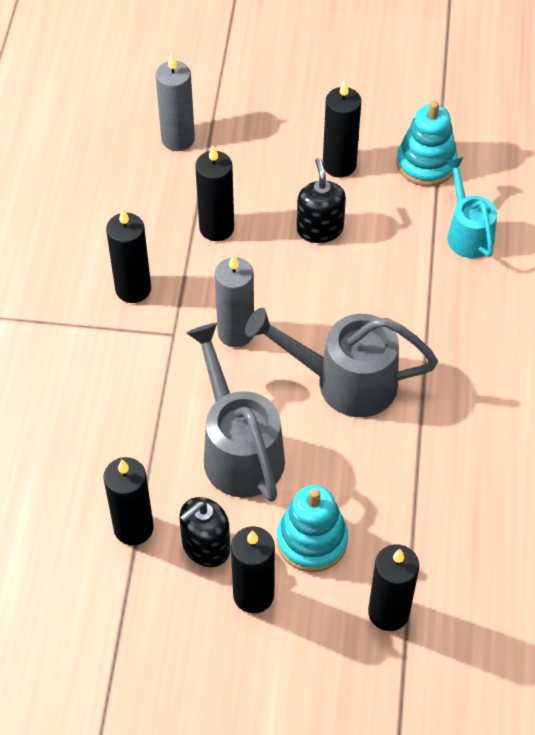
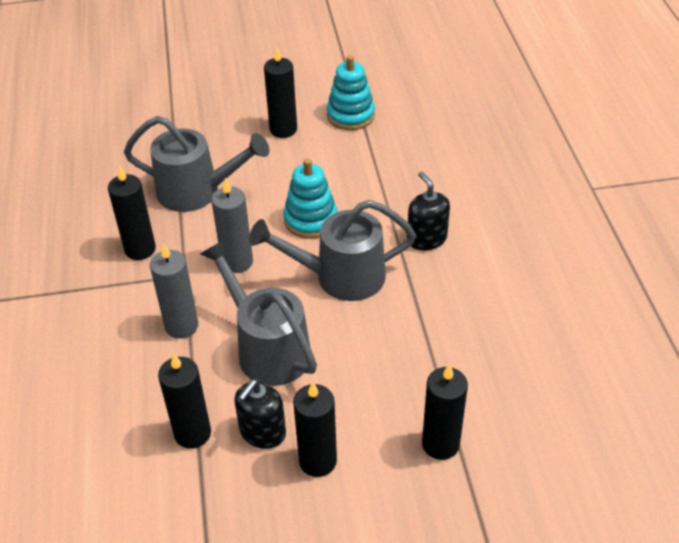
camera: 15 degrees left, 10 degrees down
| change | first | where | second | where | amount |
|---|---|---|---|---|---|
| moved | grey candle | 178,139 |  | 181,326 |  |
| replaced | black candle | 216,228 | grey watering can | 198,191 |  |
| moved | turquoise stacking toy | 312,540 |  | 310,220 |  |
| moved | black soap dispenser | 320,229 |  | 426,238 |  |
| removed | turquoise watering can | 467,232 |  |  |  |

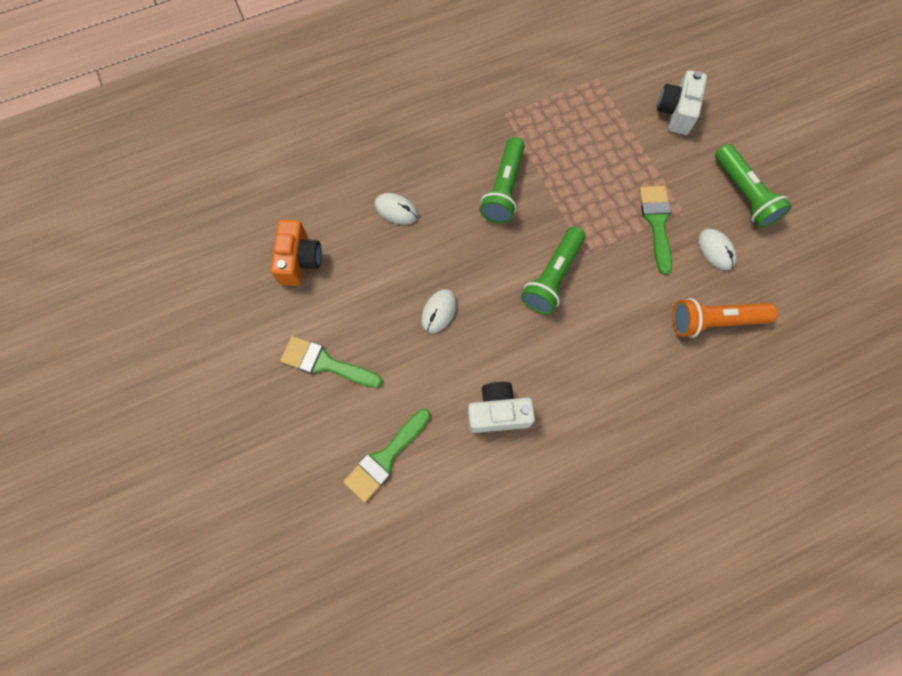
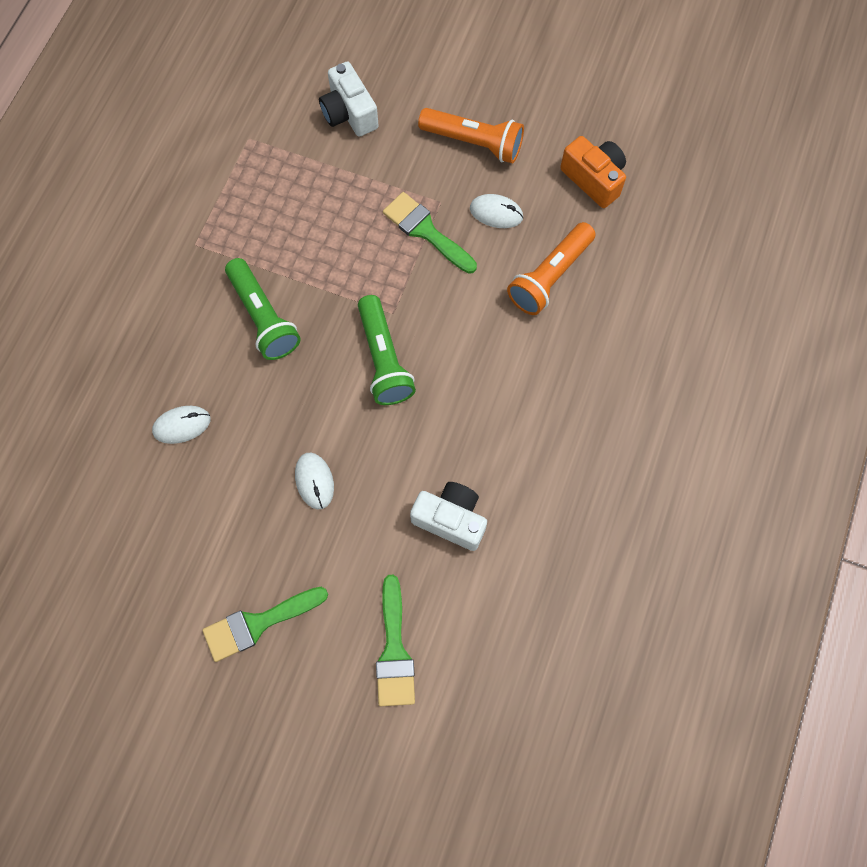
camera: 45 degrees left, 0 degrees up
| change | first | where | second | where | amount |
|---|---|---|---|---|---|
| moved | orange camera | 299,260 |  | 593,179 |  |
| turned | white camera | 498,412 |  | 450,519 | 75 degrees clockwise |
| recoloured | green flashlight | 743,194 | orange flashlight | 473,142 |  |

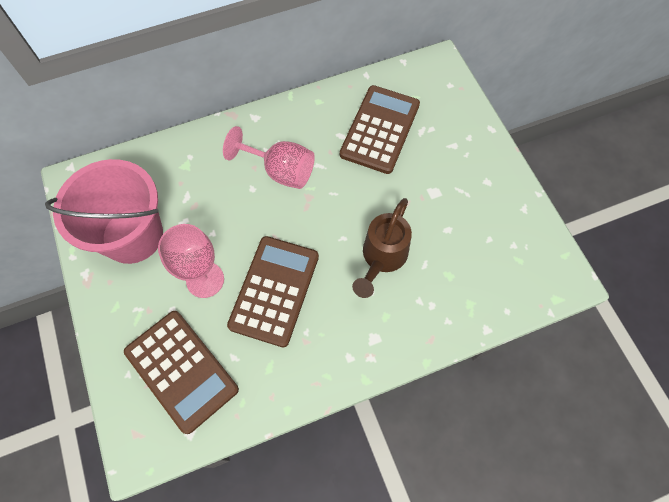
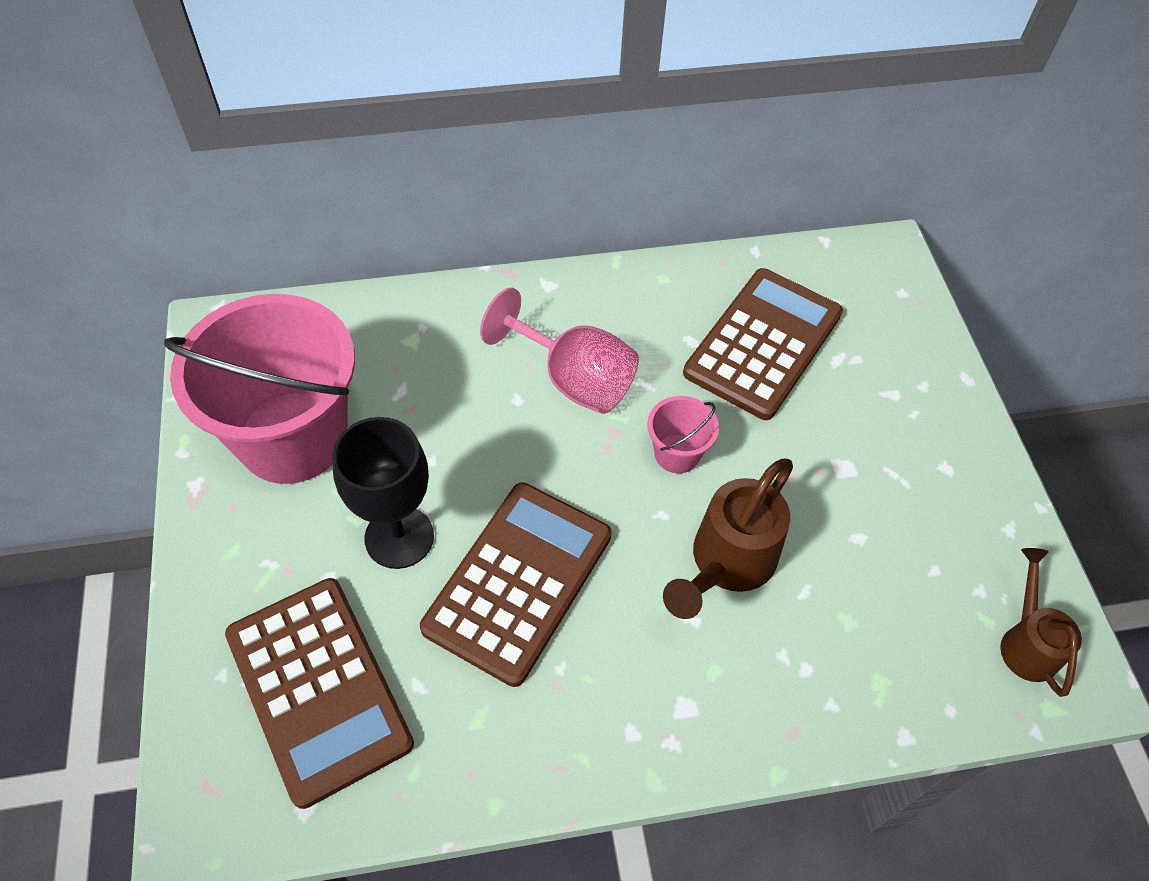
camera: 10 degrees right, 10 degrees down
| change | first | where | second | where | amount |
|---|---|---|---|---|---|
| recoloured | pink goblet | 205,280 | black goblet | 399,537 |  |
| added |  |  | pink bucket | 677,453 |  |
| added |  |  | brown watering can | 1026,642 |  |

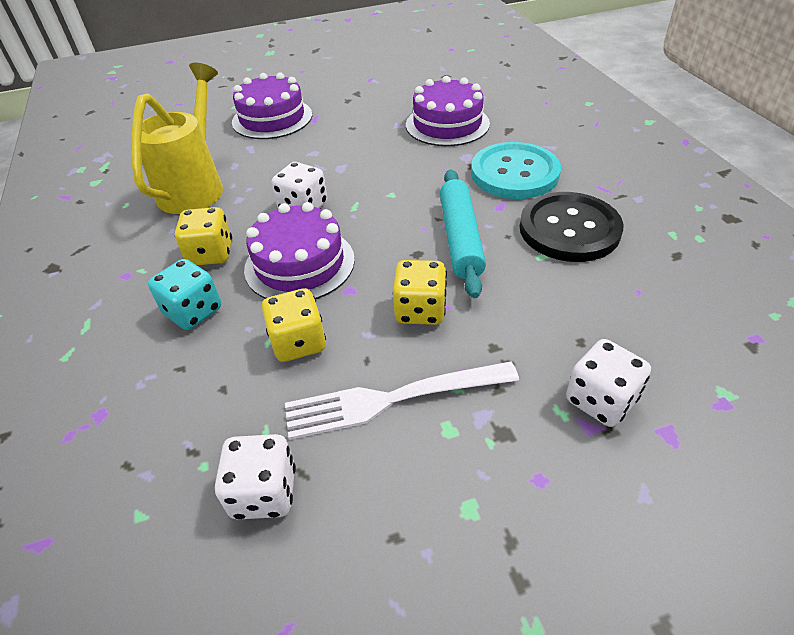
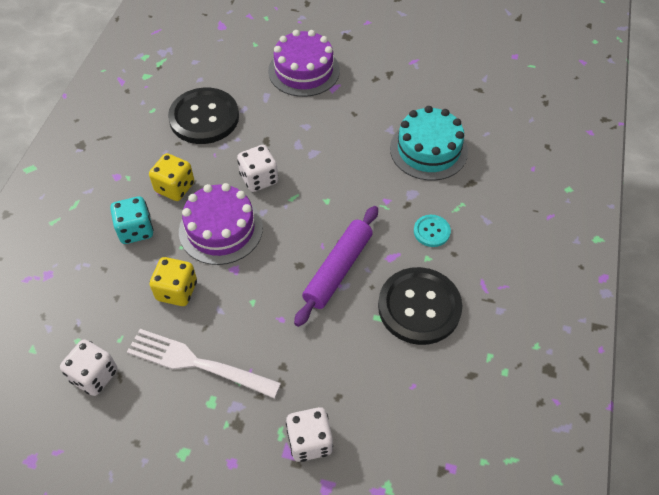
camera: 30 degrees right, 10 degrees up
| change | first | where | second | where | amount |
|---|---|---|---|---|---|
| replaced | yellow watering can | 195,187 | black button | 204,117 |  |
| removed | yellow dice | 420,310 |  |  |  |
| recoloured | purple cake | 447,124 | turquoise cake | 428,150 |  |
| recoloured | turquoise rolling pin | 460,238 | purple rolling pin | 338,269 |  |
| resized | turquoise button | 514,173 |  | 431,231 | x0.47 |

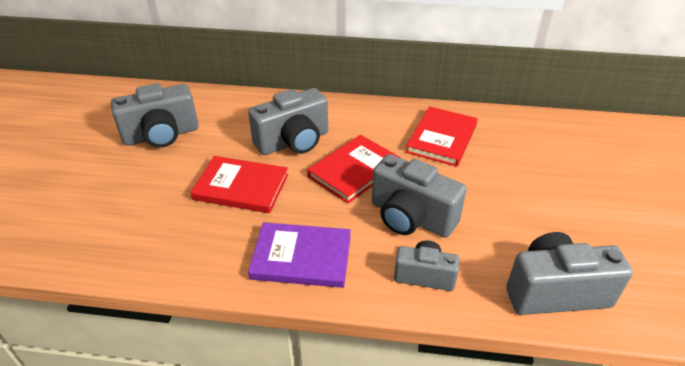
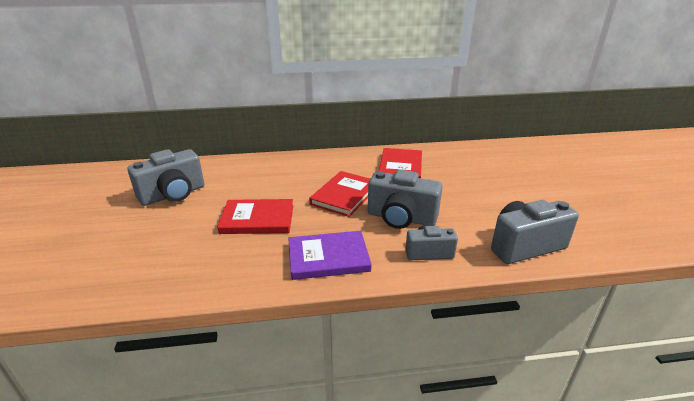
camera: 15 degrees left, 10 degrees down
| change | first | where | second | where | amount |
|---|---|---|---|---|---|
| removed | grey camera | 293,142 |  |  |  |

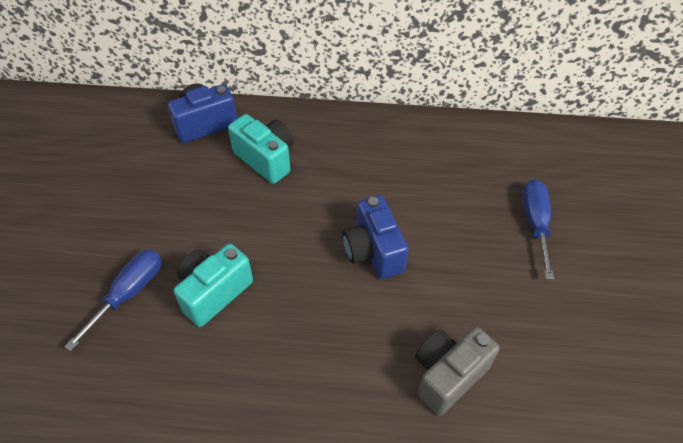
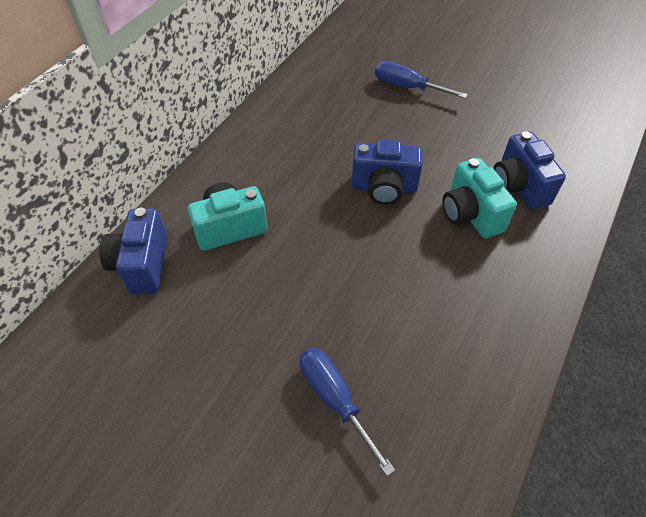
camera: 65 degrees left, 0 degrees up
| change | first | where | second | where | amount |
|---|---|---|---|---|---|
| moved | turquoise camera | 214,292 |  | 470,214 |  |
| recoloured | grey camera | 448,375 | blue camera | 518,186 |  |

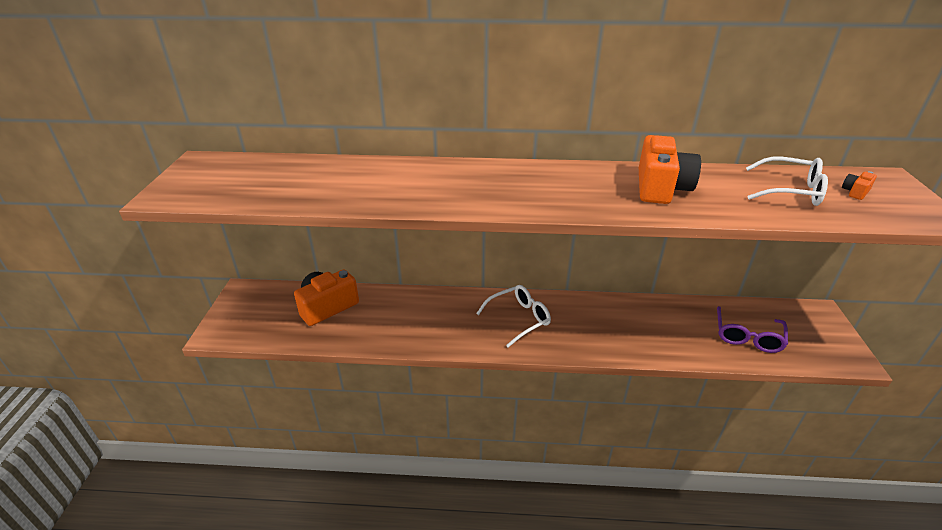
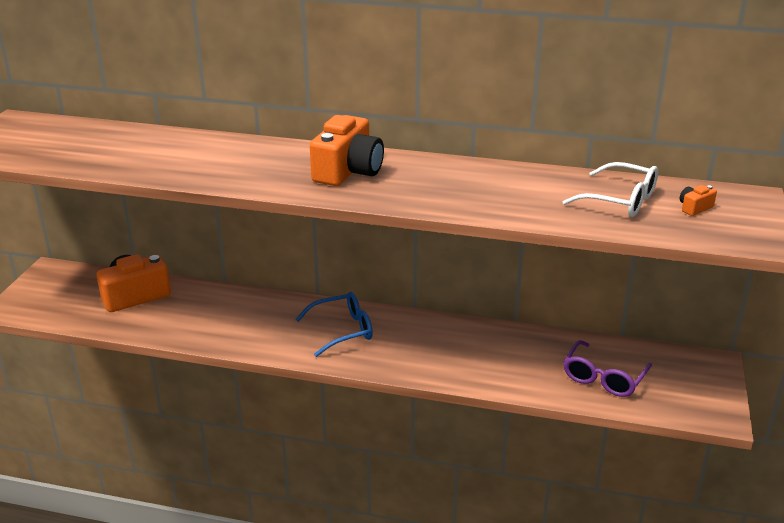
camera: 10 degrees right, 5 degrees down
| change | first | where | second | where | amount |
|---|---|---|---|---|---|
| recoloured | white glasses | 519,319 | blue glasses | 342,330 |  |
| moved | orange camera | 661,188 |  | 348,171 |  |

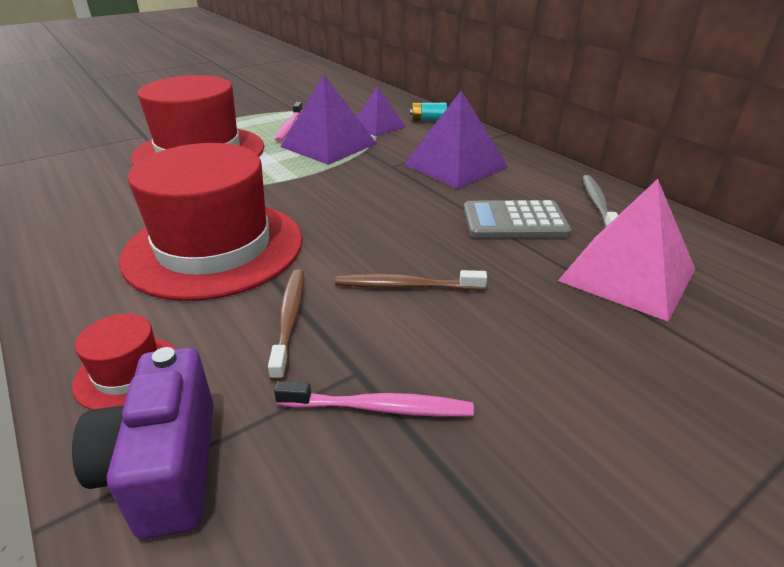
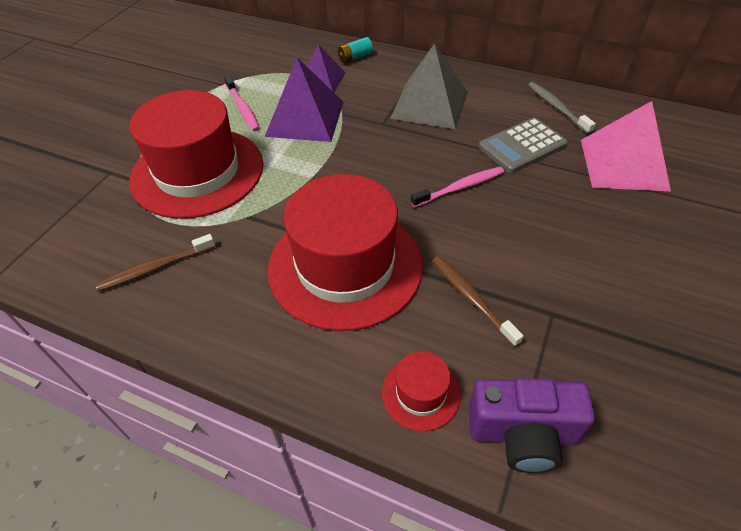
camera: 30 degrees left, 15 degrees up
| change | first | where | second | where | amount |
|---|---|---|---|---|---|
| turned | purple camera | 165,468 |  | 522,434 | 45 degrees counterclockwise |
| moved | pink toothbrush | 378,407 |  | 459,188 |  |
| moved | brown toothbrush | 406,286 |  | 156,267 |  |
| recoloured | purple pyramid | 455,165 | grey pyramid | 429,104 |  |

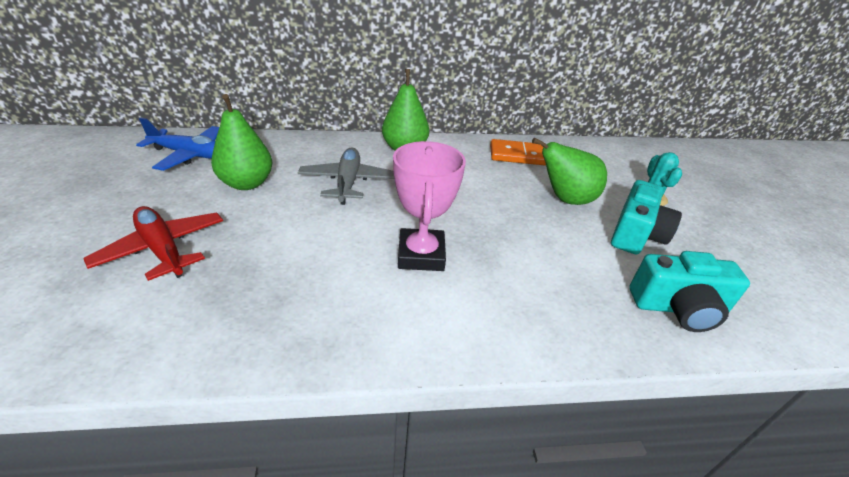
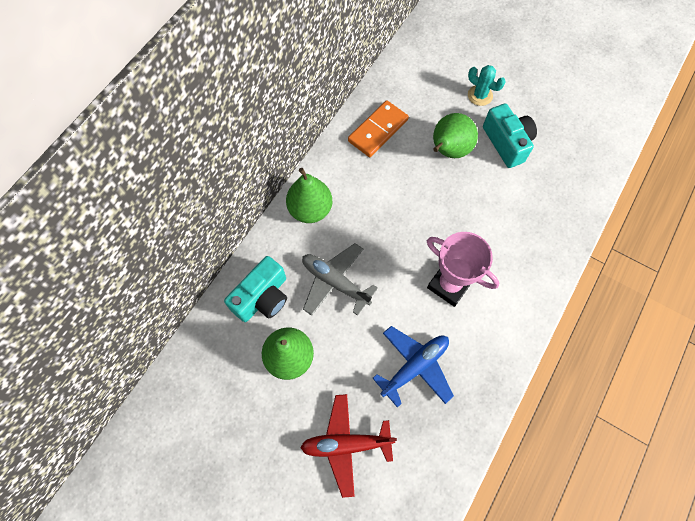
camera: 50 degrees left, 30 degrees up
| change | first | where | second | where | amount |
|---|---|---|---|---|---|
| moved | blue plane | 190,155 |  | 415,366 |  |
| moved | turquoise camera | 678,308 |  | 262,297 |  |

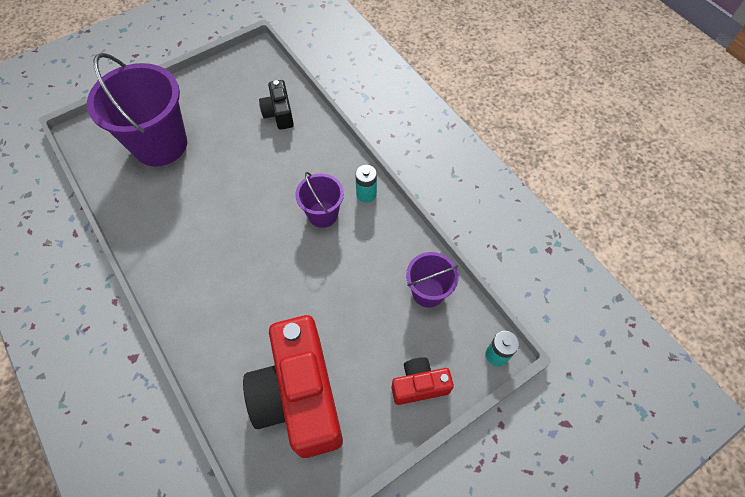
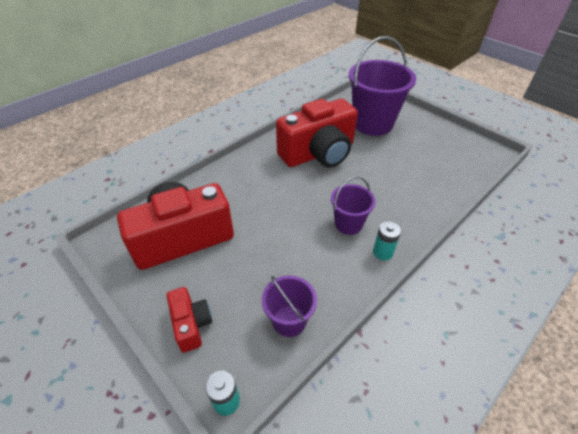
camera: 80 degrees right, 15 degrees down
| change | first | where | second | where | amount |
|---|---|---|---|---|---|
| removed | black camera | 279,113 |  |  |  |
| added |  |  | red camera | 318,153 |  |

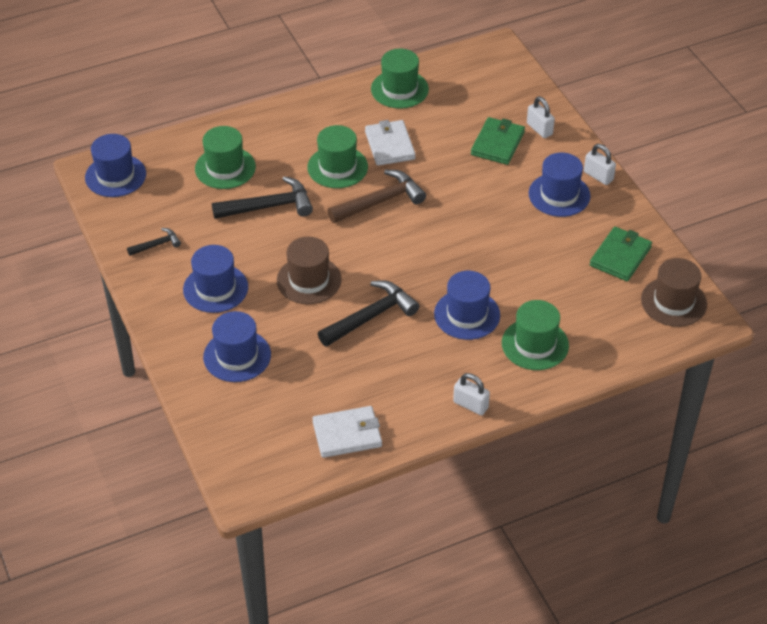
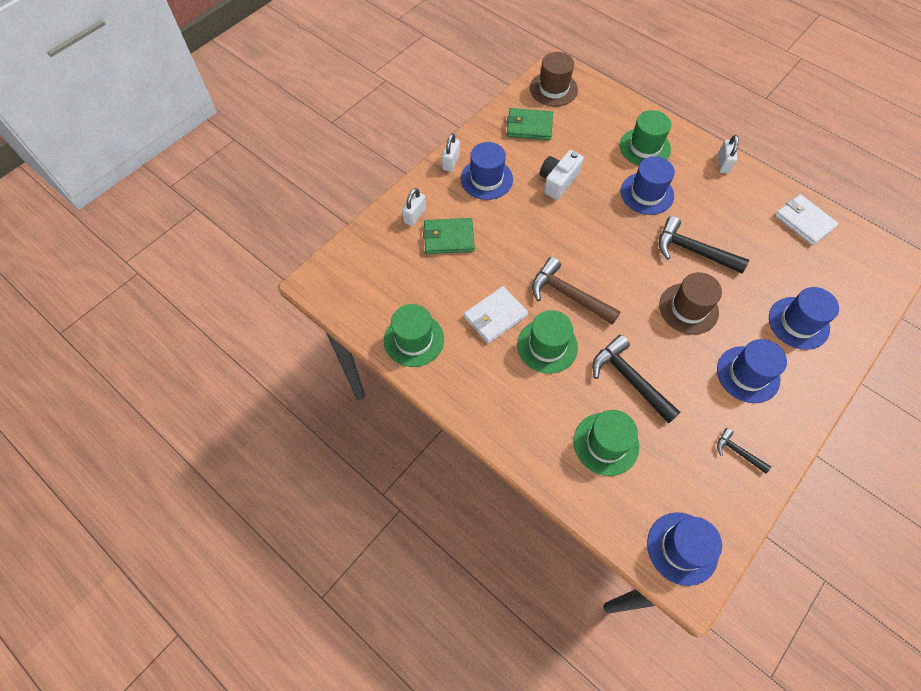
camera: 115 degrees left, 15 degrees up
| change | first | where | second | where | amount |
|---|---|---|---|---|---|
| added |  |  | white camera | 558,181 |  |

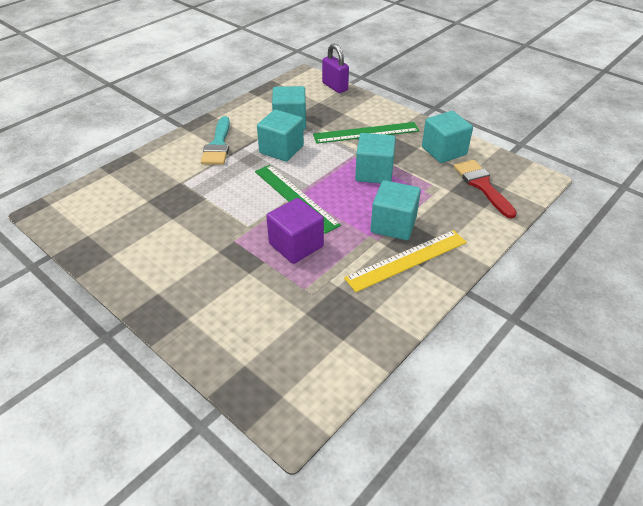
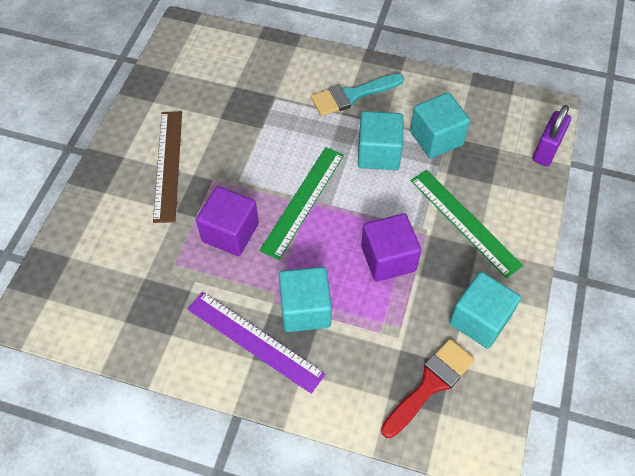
camera: 65 degrees right, 15 degrees up
| change | first | where | second | where | amount |
|---|---|---|---|---|---|
| recoloured | yellow ruler | 407,260 | purple ruler | 255,341 |  |
| recoloured | turquoise cube | 374,173 | purple cube | 388,258 |  |
| added |  |  | brown ruler | 168,165 |  |

